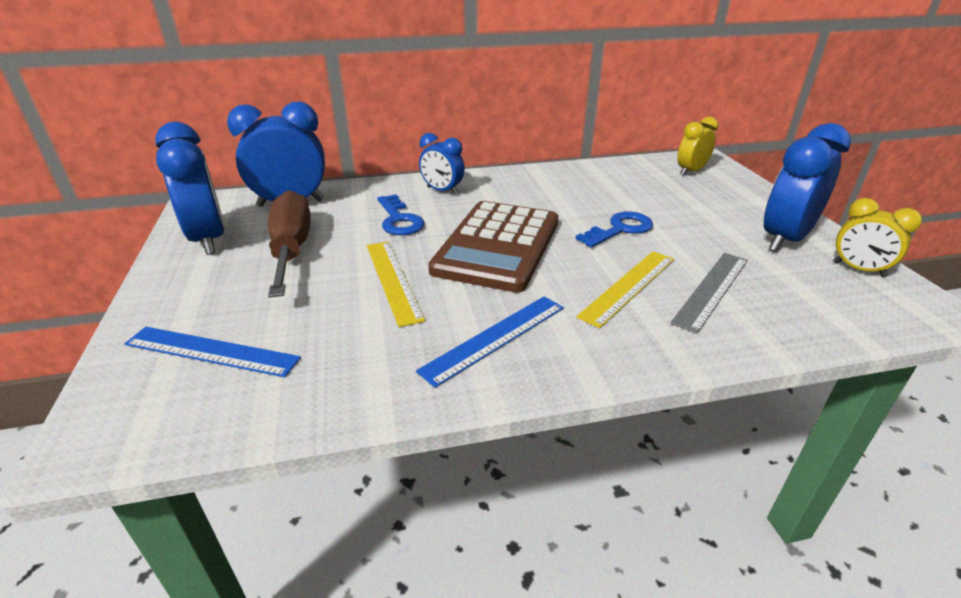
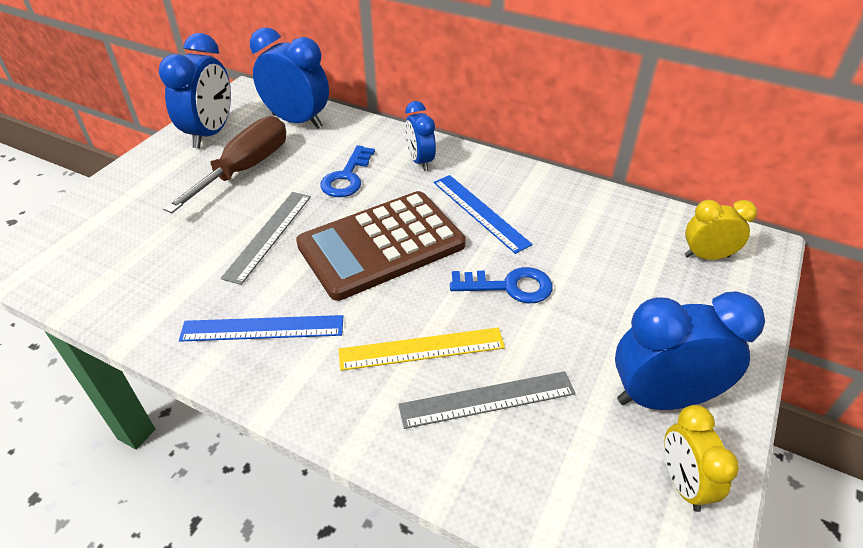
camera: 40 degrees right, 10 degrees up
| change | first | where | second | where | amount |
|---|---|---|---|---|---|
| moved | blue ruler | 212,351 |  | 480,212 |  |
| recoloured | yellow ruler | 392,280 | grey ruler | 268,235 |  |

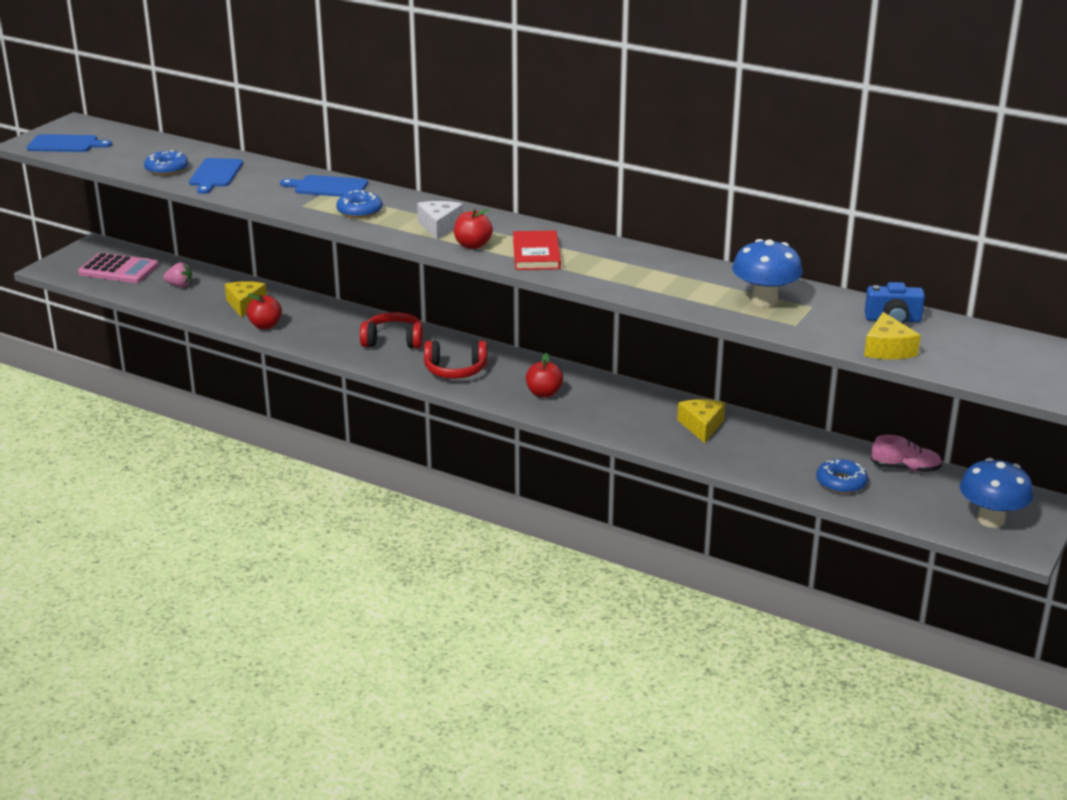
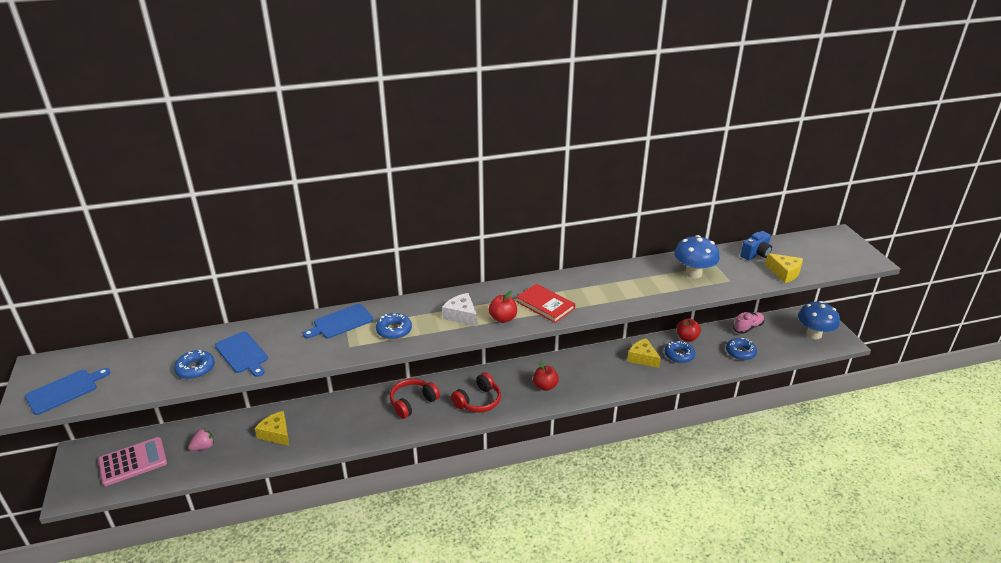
camera: 45 degrees left, 5 degrees up
| change | first | where | second | where | amount |
|---|---|---|---|---|---|
| moved | red apple | 265,326 |  | 687,338 |  |
| added |  |  | blue donut | 679,355 |  |

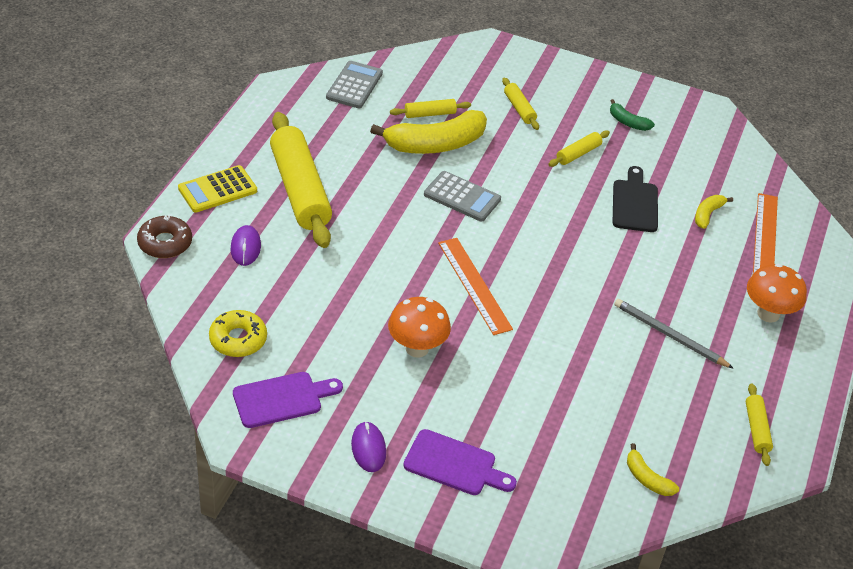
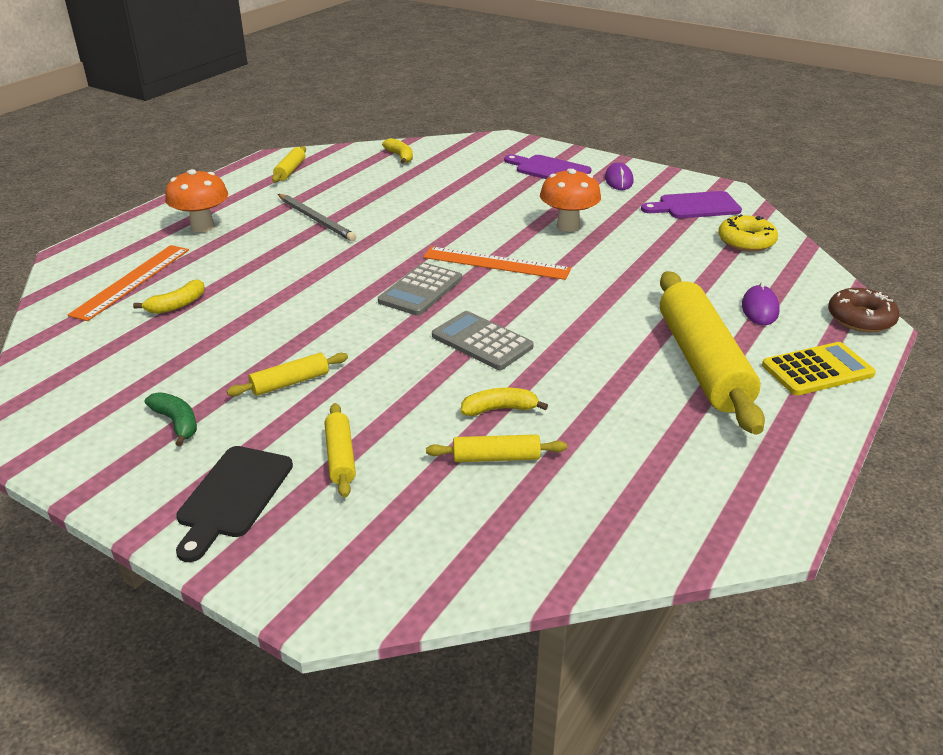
camera: 165 degrees left, 10 degrees down
| change | first | where | second | where | amount |
|---|---|---|---|---|---|
| moved | grey calculator | 354,85 |  | 420,290 |  |
| resized | yellow banana | 435,144 |  | 499,409 | x0.47 |
| turned | orange ruler | 474,285 |  | 496,263 | 60 degrees counterclockwise |
| moved | black cutting board | 634,203 |  | 233,496 |  |

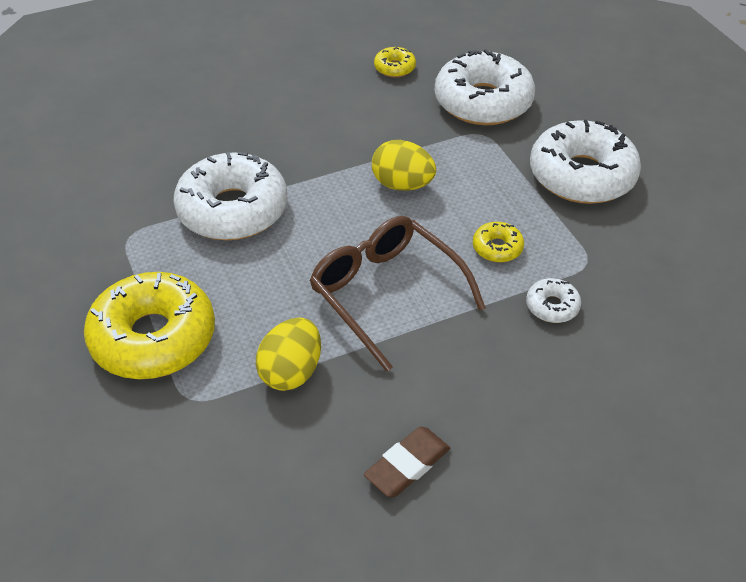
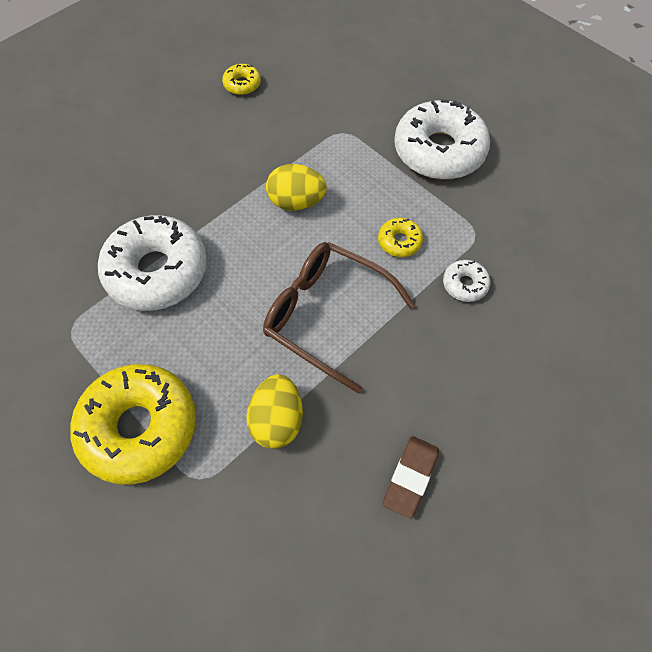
camera: 20 degrees left, 15 degrees up
| change | first | where | second | where | amount |
|---|---|---|---|---|---|
| removed | white donut | 483,102 |  |  |  |

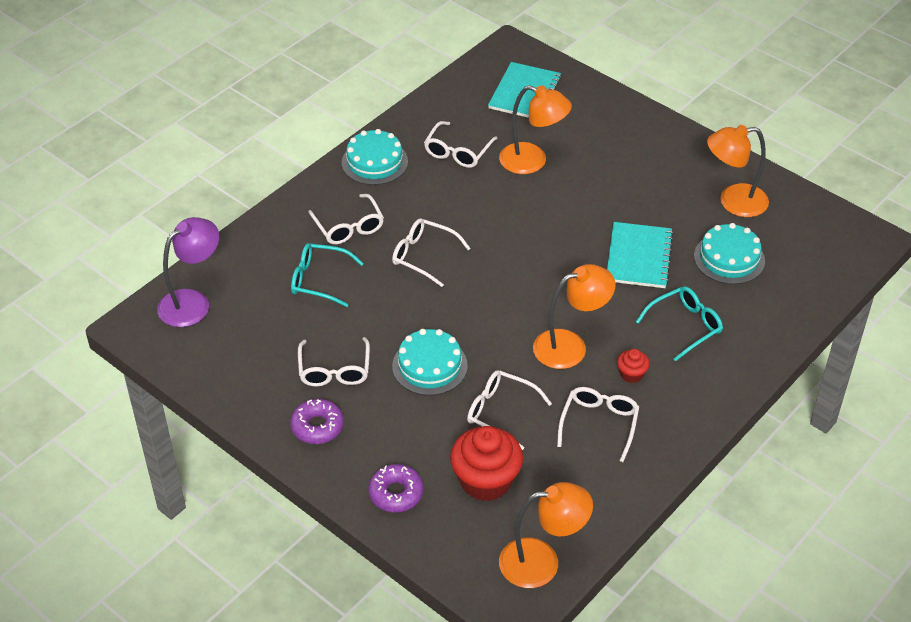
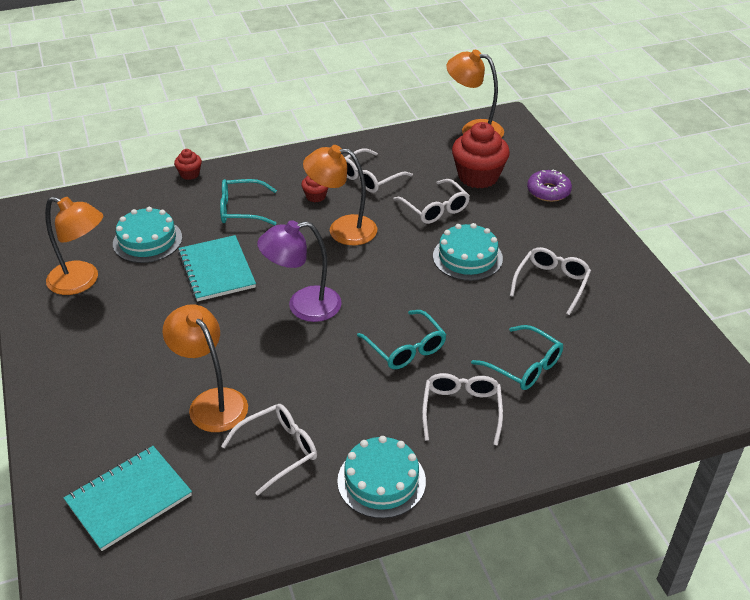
camera: 150 degrees left, 5 degrees down
| change | first | where | second | where | amount |
|---|---|---|---|---|---|
| moved | purple lamp | 193,302 |  | 303,306 |  |
| removed | purple donut | 317,426 |  |  |  |
| recoloured | white glasses | 423,256 | turquoise glasses | 406,348 |  |
| turned | turquoise notebook | 639,257 |  | 216,270 | 60 degrees counterclockwise |
| added |  |  | red cupcake | 189,174 |  |

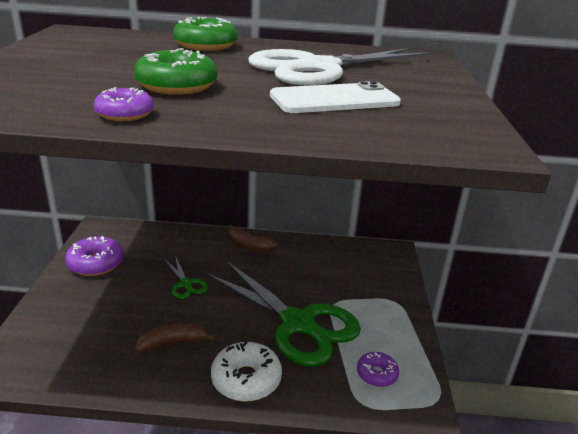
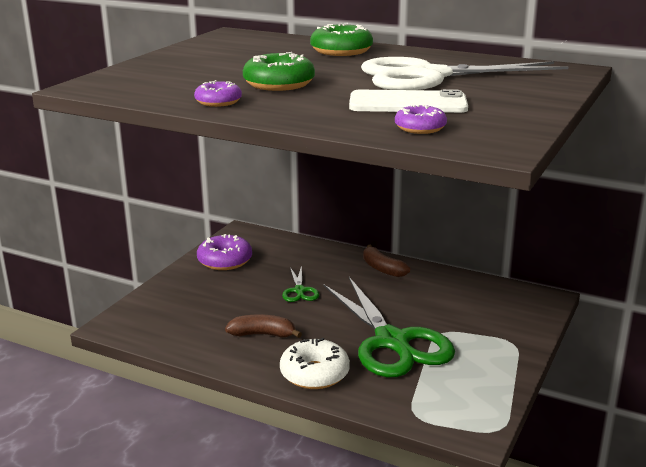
camera: 25 degrees right, 5 degrees down
| change | first | where | second | where | amount |
|---|---|---|---|---|---|
| moved | purple donut | 376,374 |  | 420,128 |  |

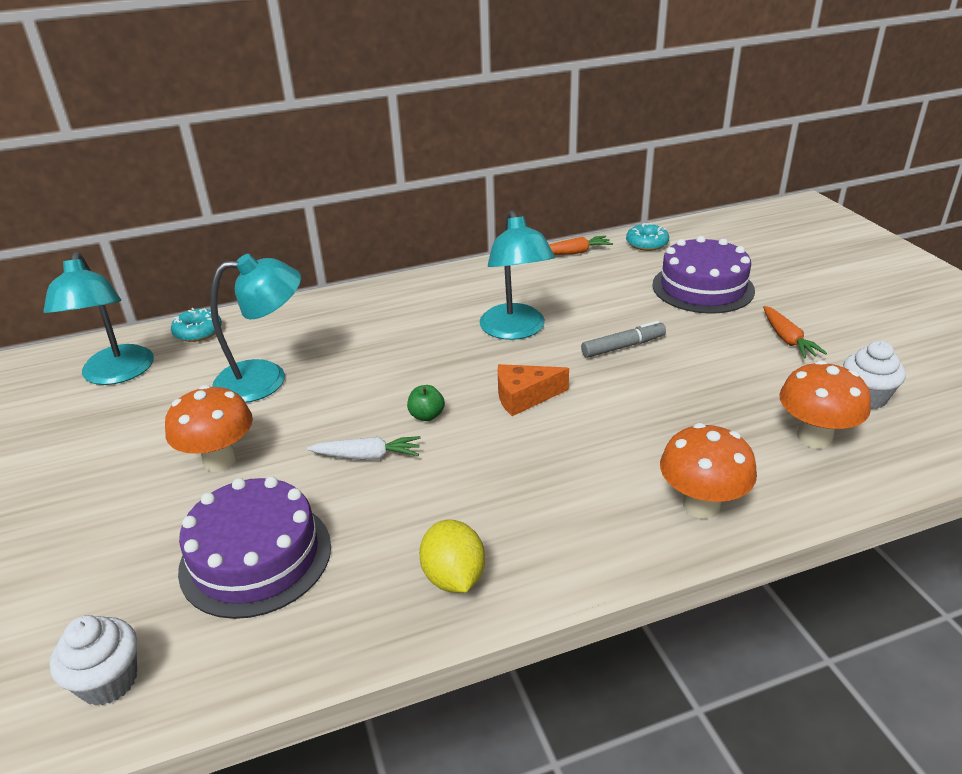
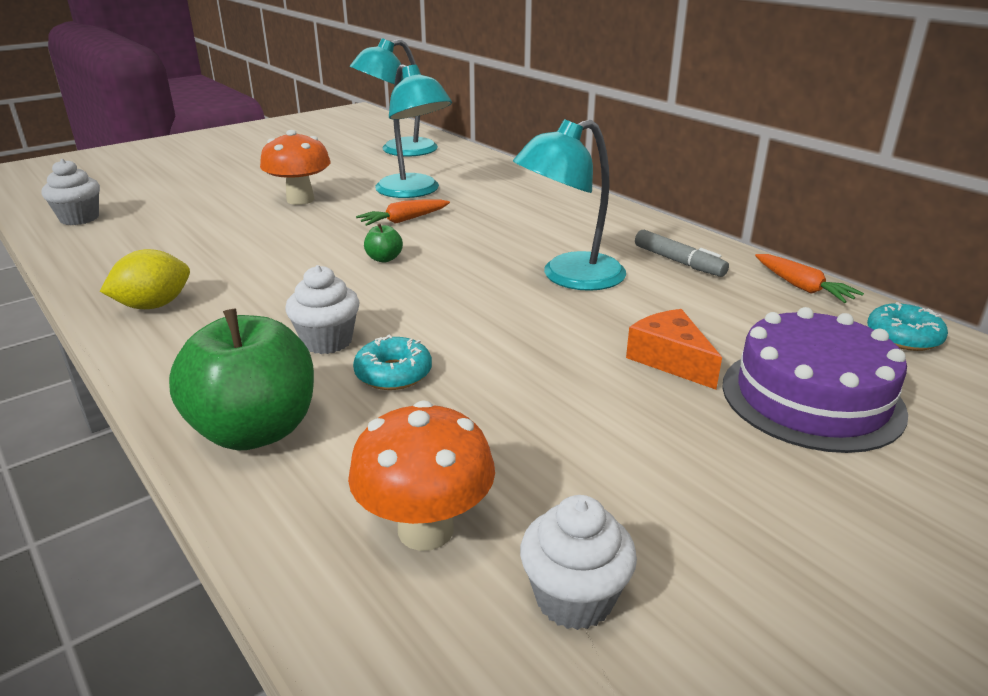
camera: 70 degrees right, 5 degrees down
| change | first | where | second | where | amount |
|---|---|---|---|---|---|
| moved | turquoise donut | 198,332 |  | 393,373 |  |
| removed | purple cake | 256,557 |  |  |  |
| removed | white carrot | 367,456 |  |  |  |
| moved | orange cheese | 524,397 |  | 670,360 |  |
| moved | grey marker | 623,346 |  | 678,262 |  |
| replaced | orange mushroom | 701,505 | green apple | 255,430 |  |
| moved | orange carrot | 787,339 |  | 404,220 |  |
| added |  |  | white cupcake | 327,341 |  |

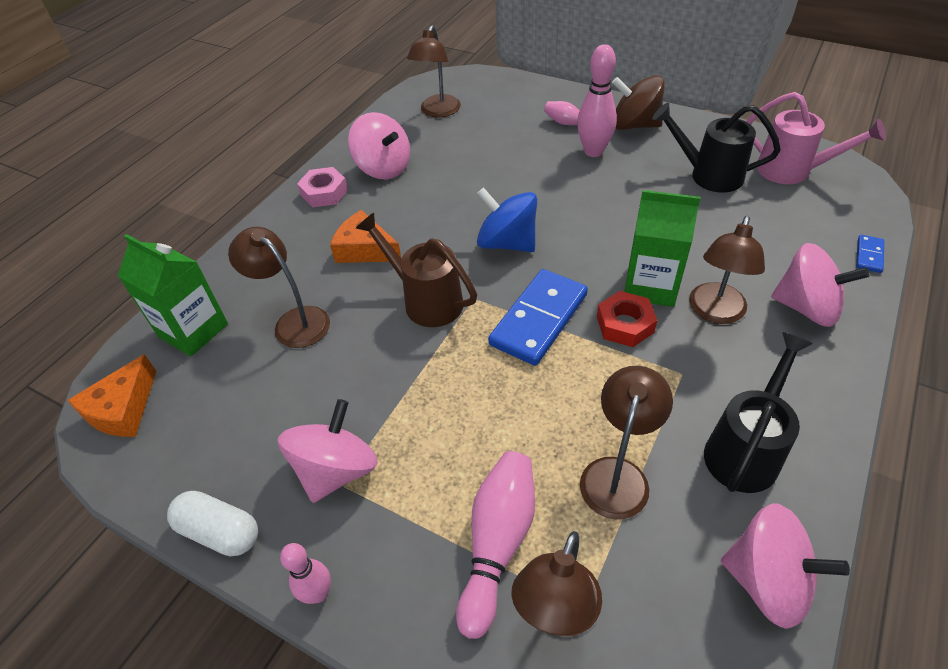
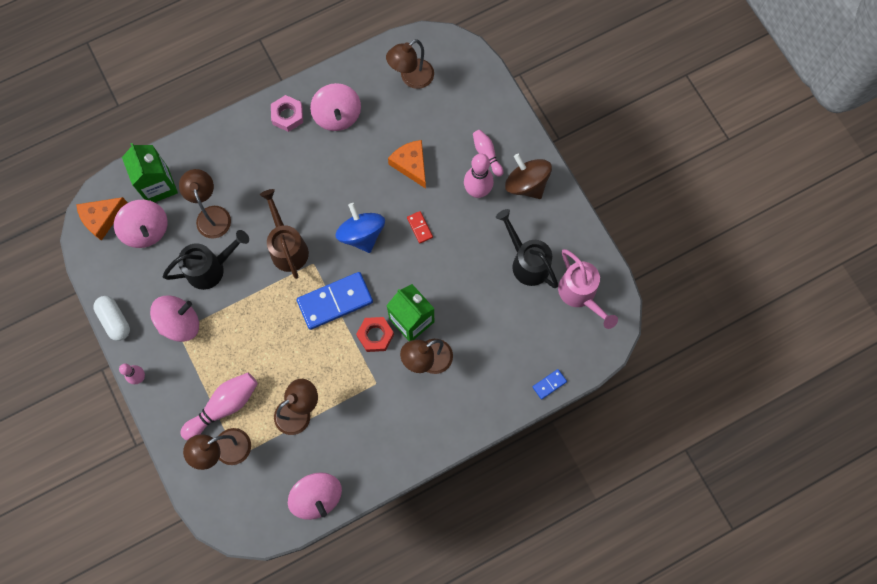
camera: 30 degrees right, 25 degrees up
| change | first | where | second | where | amount |
|---|---|---|---|---|---|
| moved | orange cheese | 365,249 |  | 411,165 |  |
| moved | black watering can | 745,450 |  | 211,268 |  |
| moved | pink spinning top | 806,307 |  | 146,230 |  |
| added |  |  | red domino | 419,227 |  |

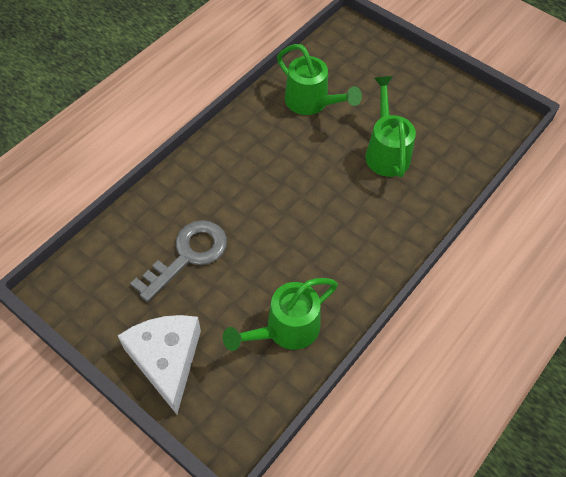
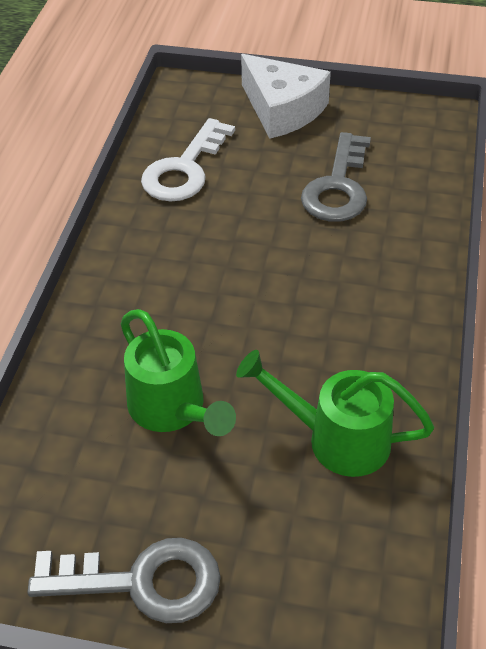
camera: 155 degrees right, 10 degrees down
| change | first | where | second | where | amount |
|---|---|---|---|---|---|
| replaced | green watering can | 286,329 | white key | 184,169 |  |
| added |  |  | grey key | 142,581 |  |

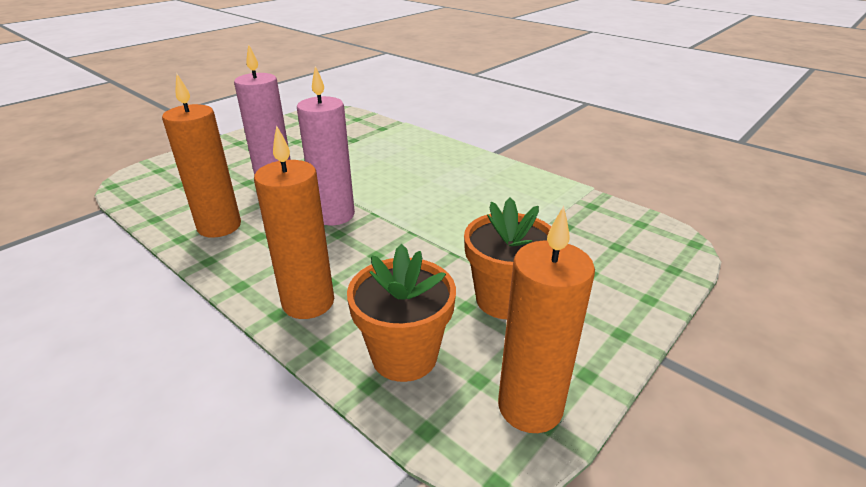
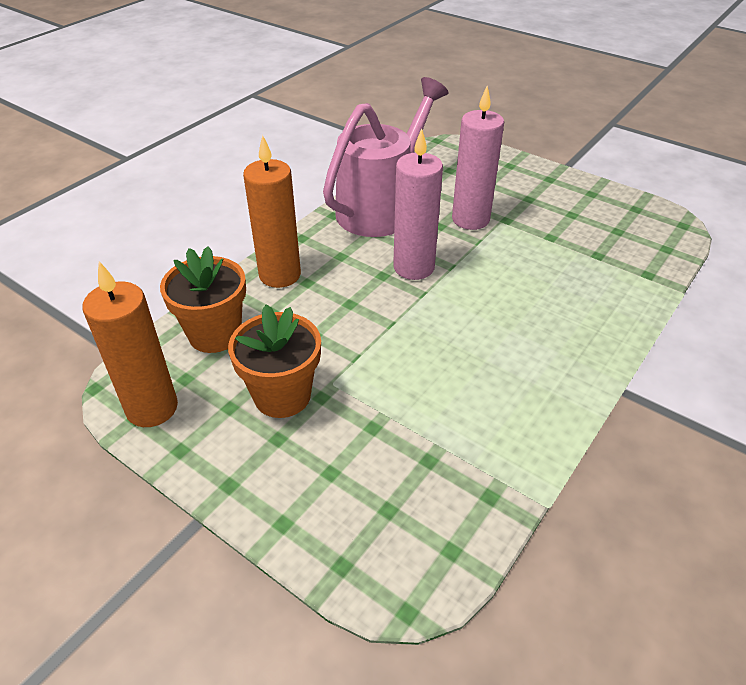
camera: 85 degrees right, 10 degrees up
| change | first | where | second | where | amount |
|---|---|---|---|---|---|
| replaced | orange candle | 219,226 | pink watering can | 382,208 |  |

